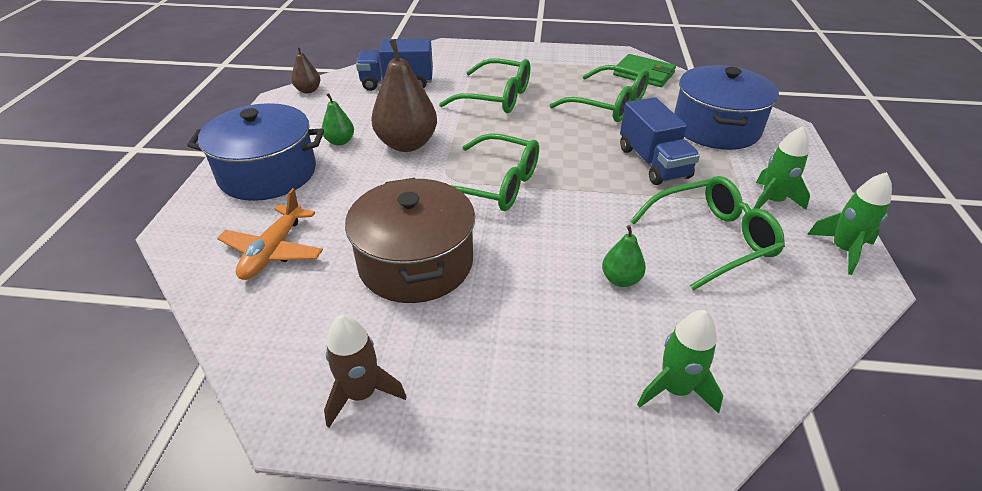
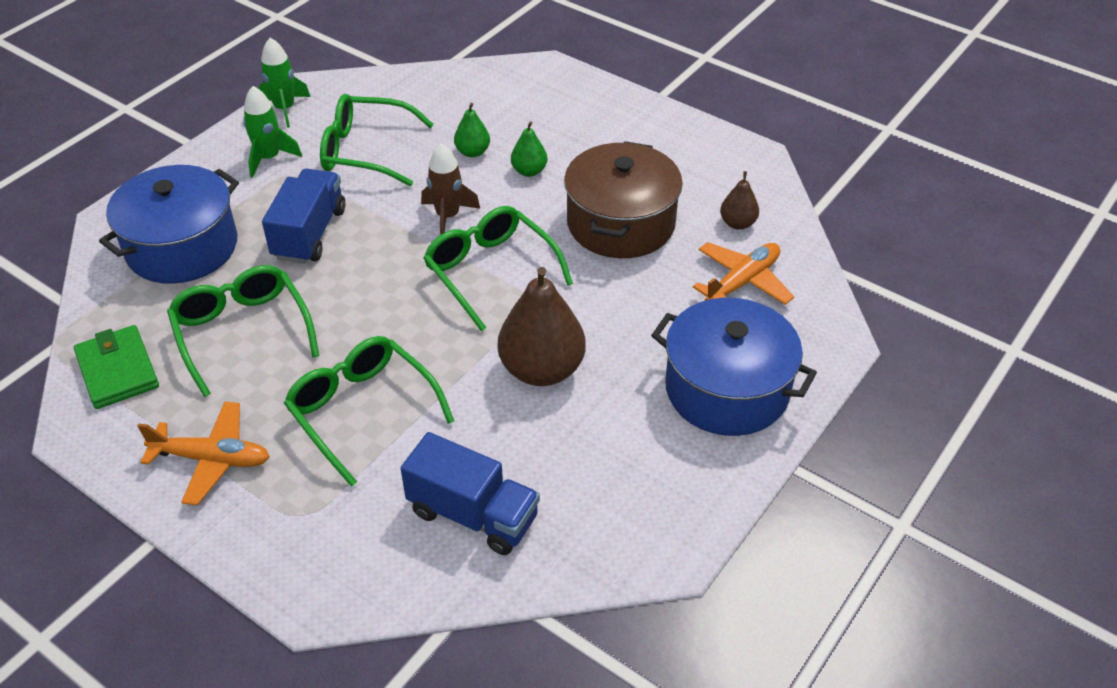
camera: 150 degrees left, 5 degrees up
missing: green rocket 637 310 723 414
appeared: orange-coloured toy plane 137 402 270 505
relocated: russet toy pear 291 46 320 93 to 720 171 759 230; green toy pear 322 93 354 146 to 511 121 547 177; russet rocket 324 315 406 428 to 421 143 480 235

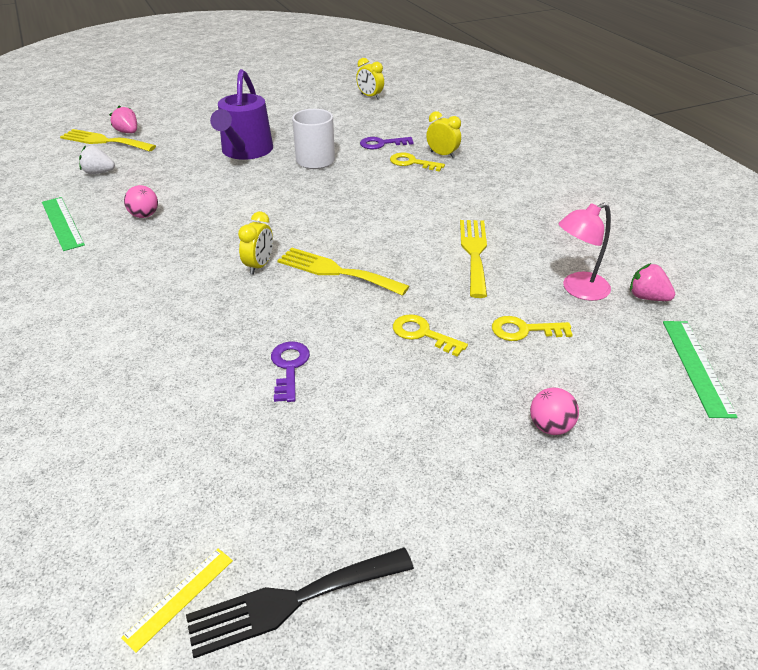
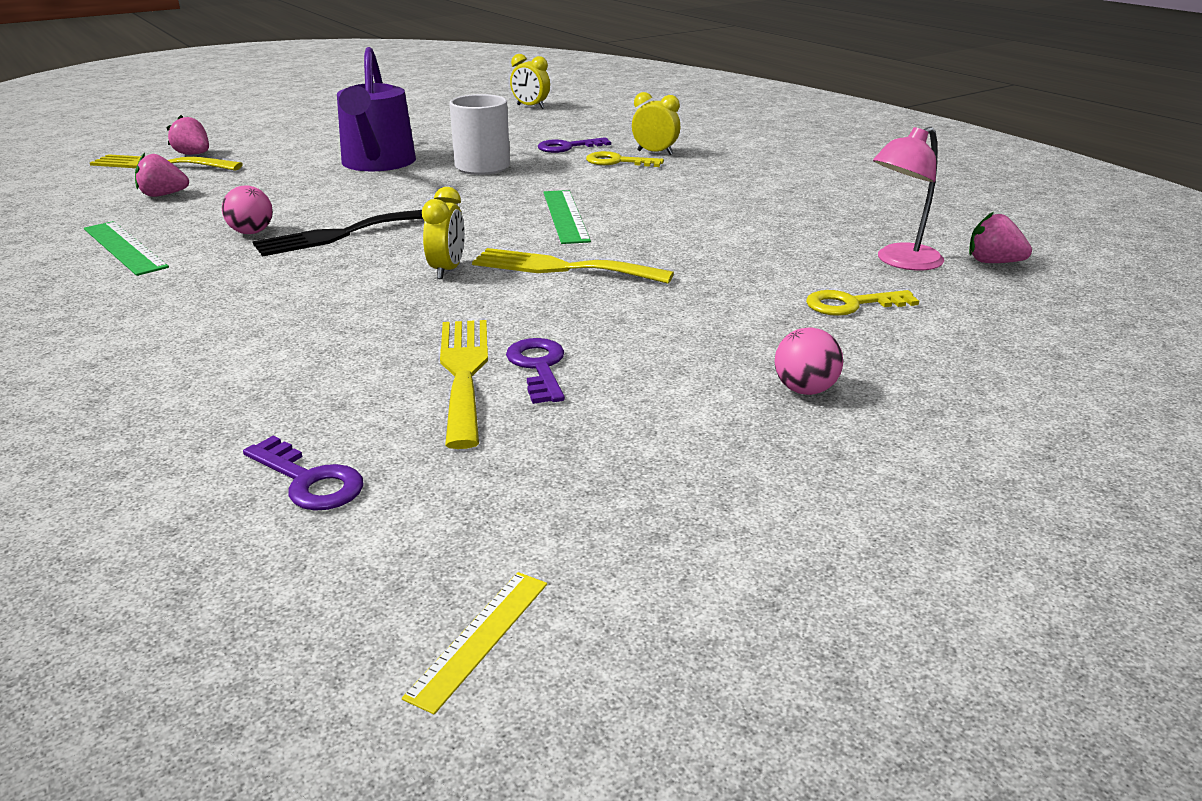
camera: 10 degrees left, 10 degrees down
missing: golden key 393 314 468 357
appeared: purple key 243 436 364 511
relocated: ebony fork 186 547 414 658 to 253 210 423 257; golden fork 460 220 487 298 to 440 320 488 449; pink play ball 530 388 579 435 to 775 327 843 395; green measuring stick 663 321 737 418 to 544 190 591 244
colour: snow-white toy strawberry 79 145 115 174 to pink toy strawberry 135 153 189 197

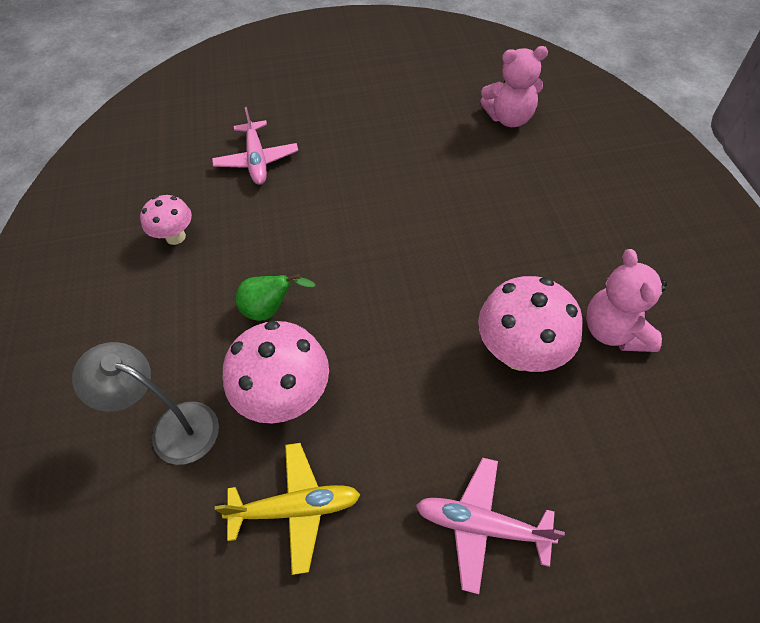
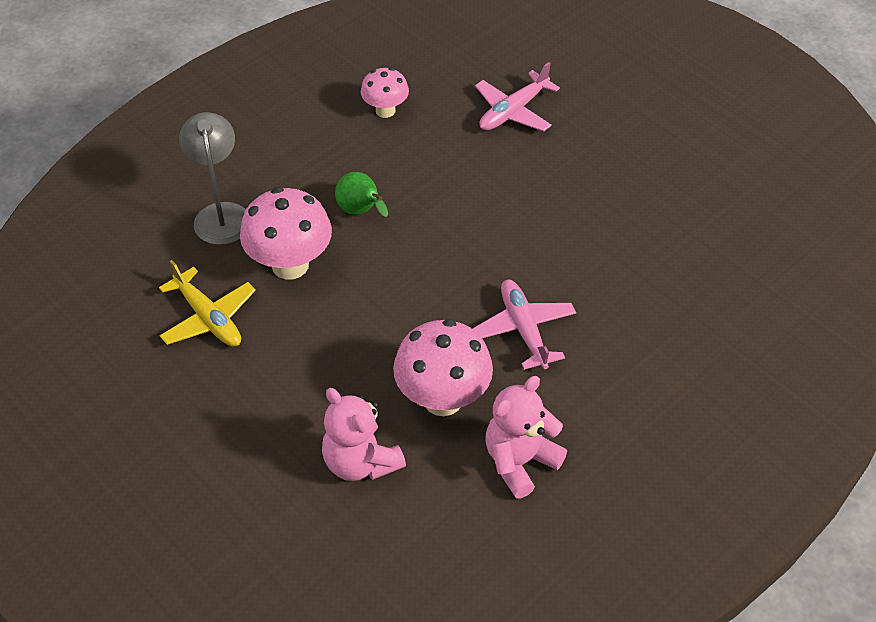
camera: 55 degrees right, 5 degrees down
relocated: pink toy plane 416 458 565 594 to 472 280 576 370; pink teddy bear 480 46 548 127 to 322 388 406 481

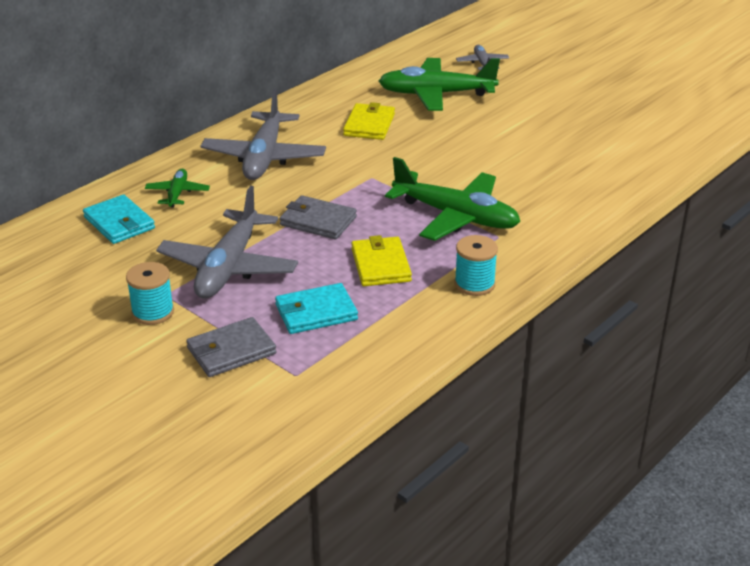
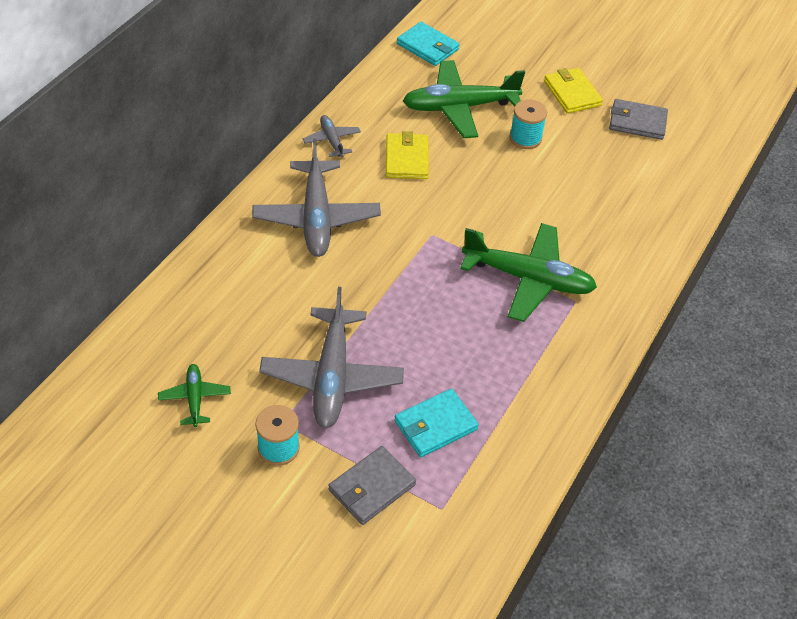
camera: 15 degrees left, 15 degrees up
relocated: turquoise billfold 83 195 155 244 to 397 22 460 66; green toy plane 145 169 210 208 to 158 364 231 427; grey billfold 280 195 357 239 to 609 99 668 140; golden billfold 351 235 412 286 to 544 68 603 114; turquoise bobbin 454 235 498 296 to 509 99 547 149; grey toy plane 456 45 509 70 to 303 115 361 158

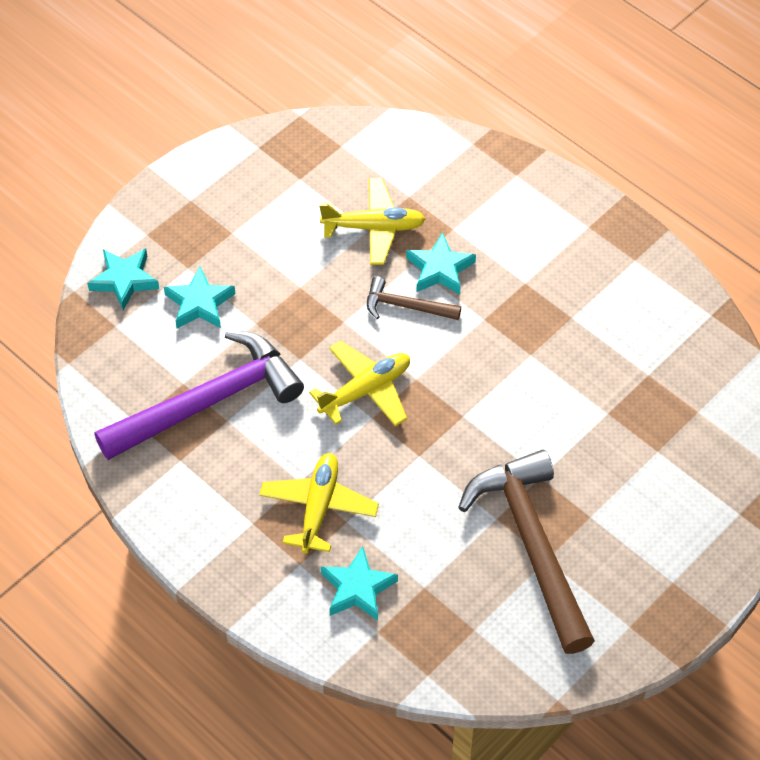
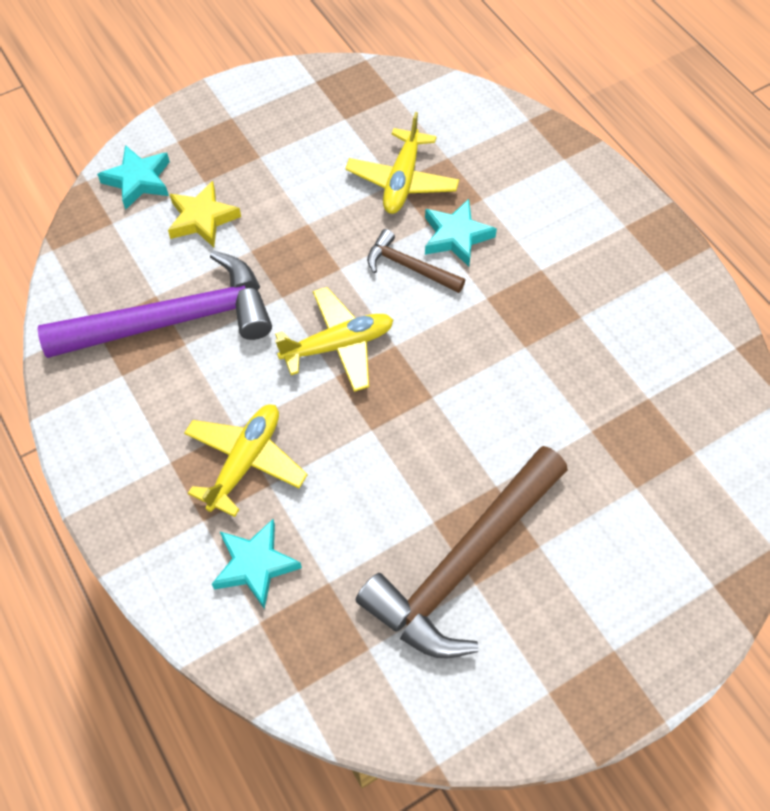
camera: 15 degrees right, 5 degrees up
colour: turquoise five-pointed star 164 267 235 328 to golden five-pointed star 168 181 241 247
spun: golden toy plane 319 178 425 265 = 345 112 459 214 90 degrees clockwise; russet claw hammer 458 450 595 654 = 356 446 568 658 135 degrees counterclockwise

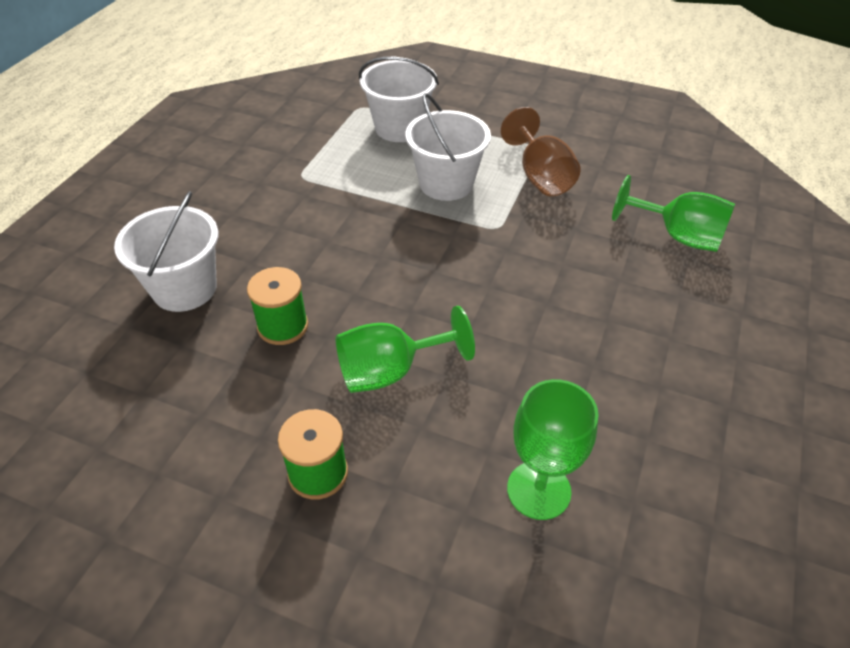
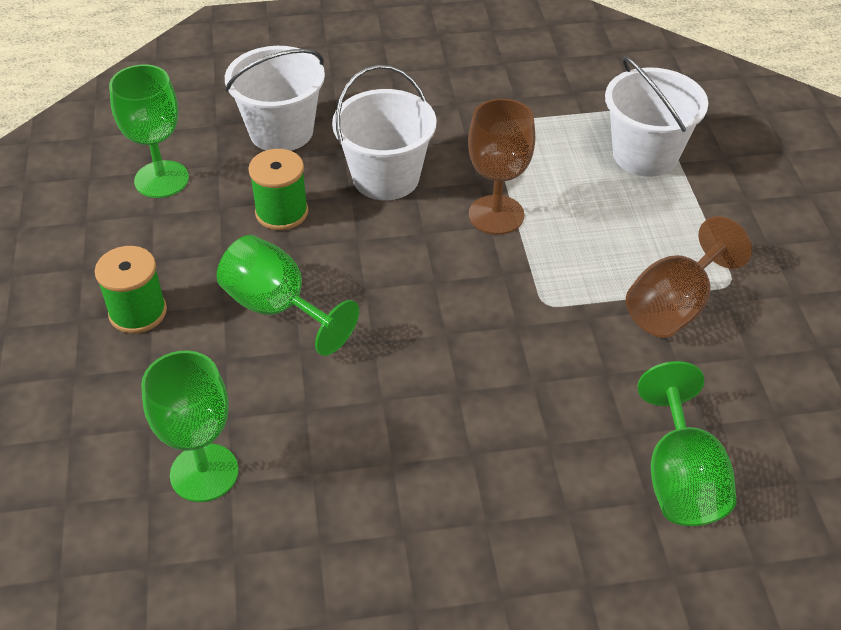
camera: 60 degrees right, 0 degrees up
appeared: green chalice 109 64 189 198; russet chalice 468 99 535 235
relocated: snow-white bucket 405 93 491 201 to 332 65 436 200

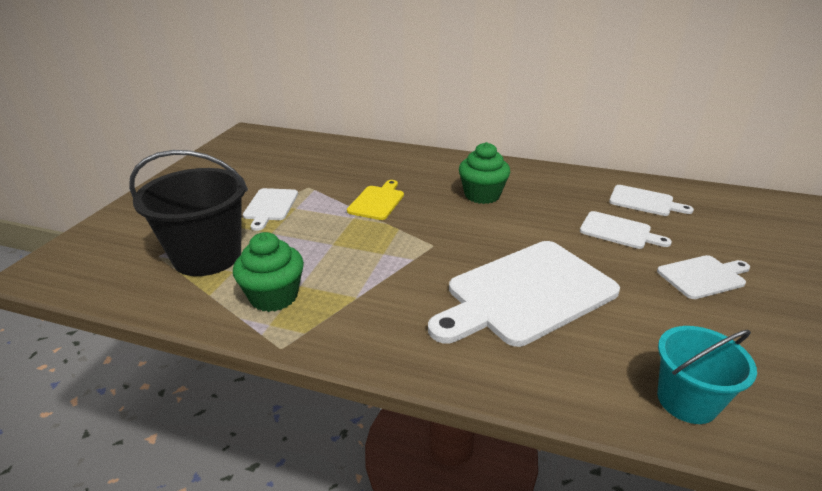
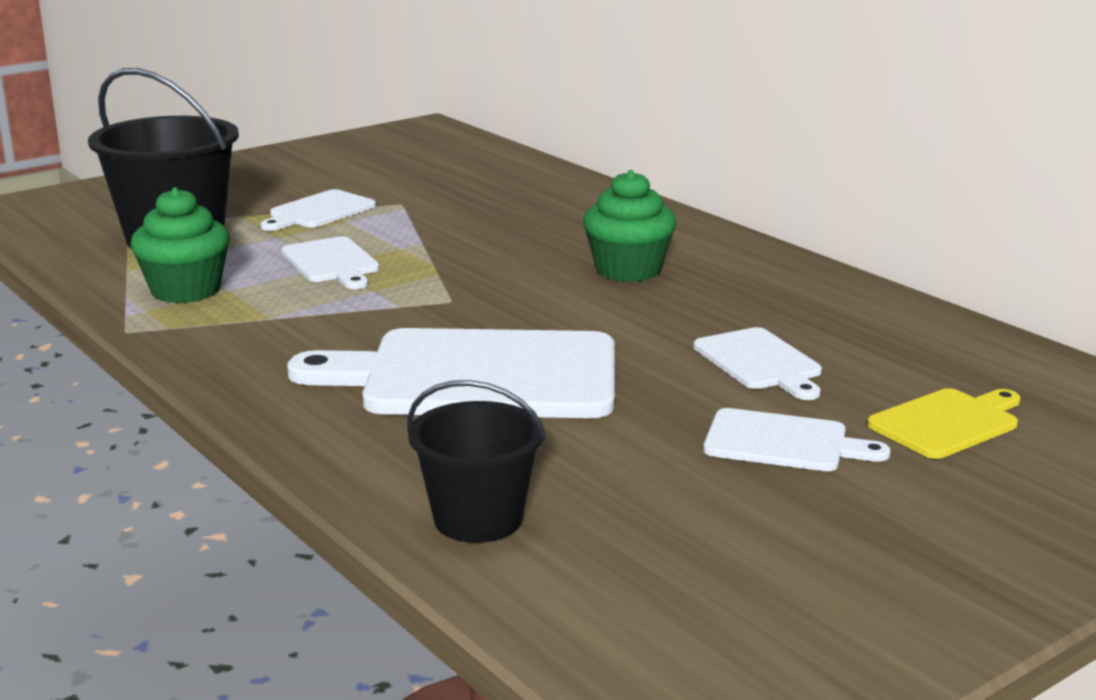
camera: 35 degrees right, 10 degrees down
relocated: golden chopping board 347 180 404 220 to 867 388 1020 459; snow-white chopping board 609 185 694 216 to 282 236 380 289
colour: turquoise bucket 657 326 757 424 to ebony bucket 407 380 546 543

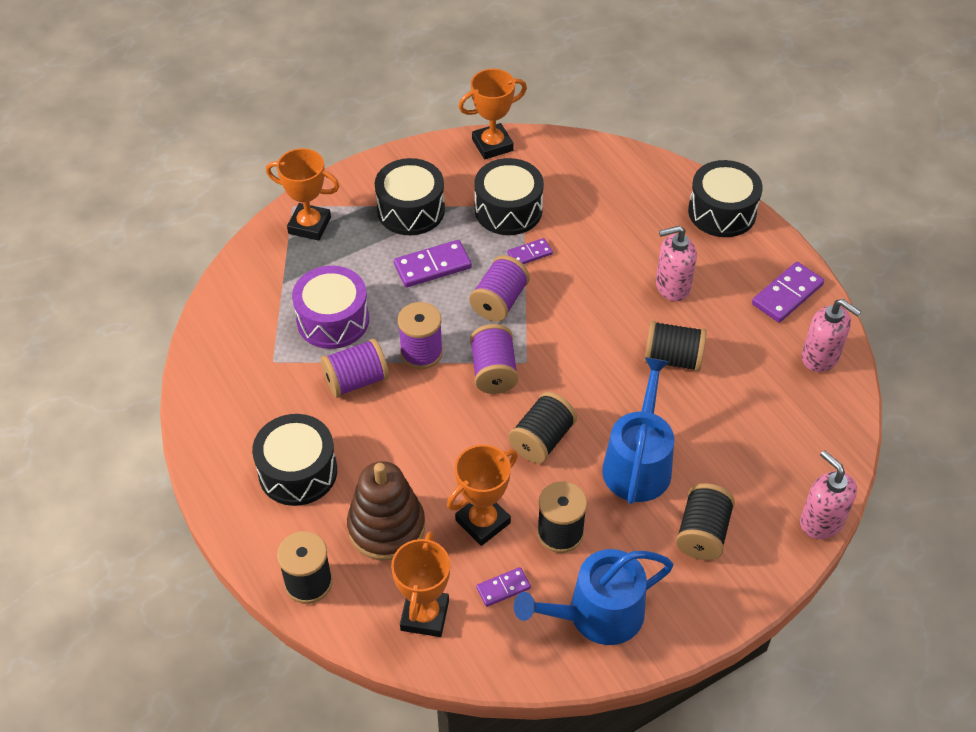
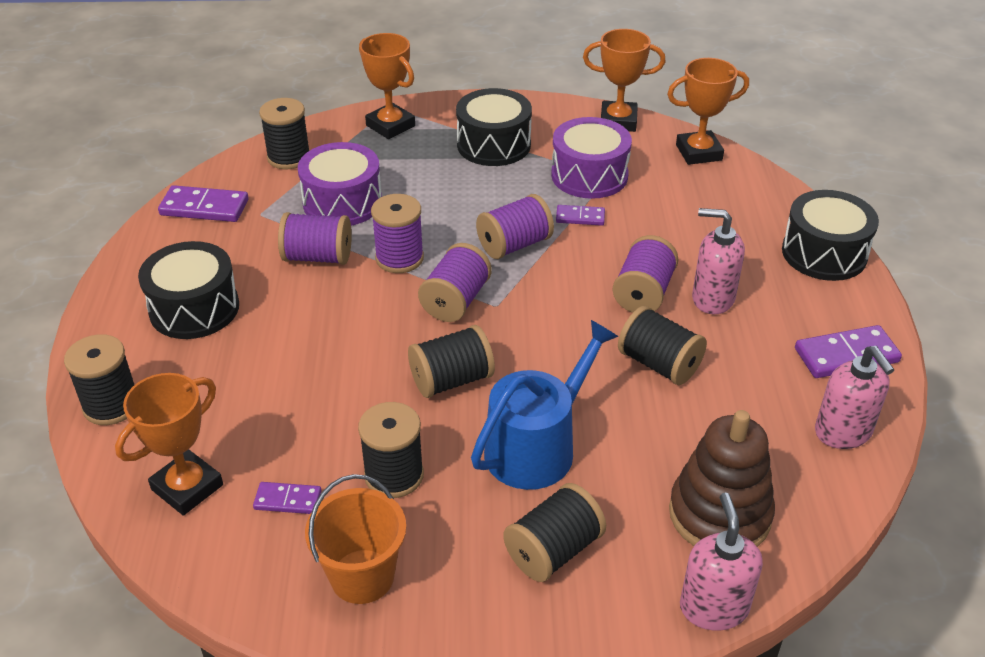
camera: 30 degrees right, 10 degrees down
appeared: ebony bobbin 259 98 310 169; purple bobbin 613 235 678 313
relocated: russet stacking toy 347 461 425 561 to 669 410 775 547; purple domino piece 394 240 472 288 to 158 185 248 222; orange-coloured award cup 447 445 518 546 to 667 58 749 165
exchanged: royal blue sprinkling can 514 549 673 645 to orange-coloured bucket 305 474 406 604
colour: ebony drum 474 158 544 235 to purple drum 551 117 632 199

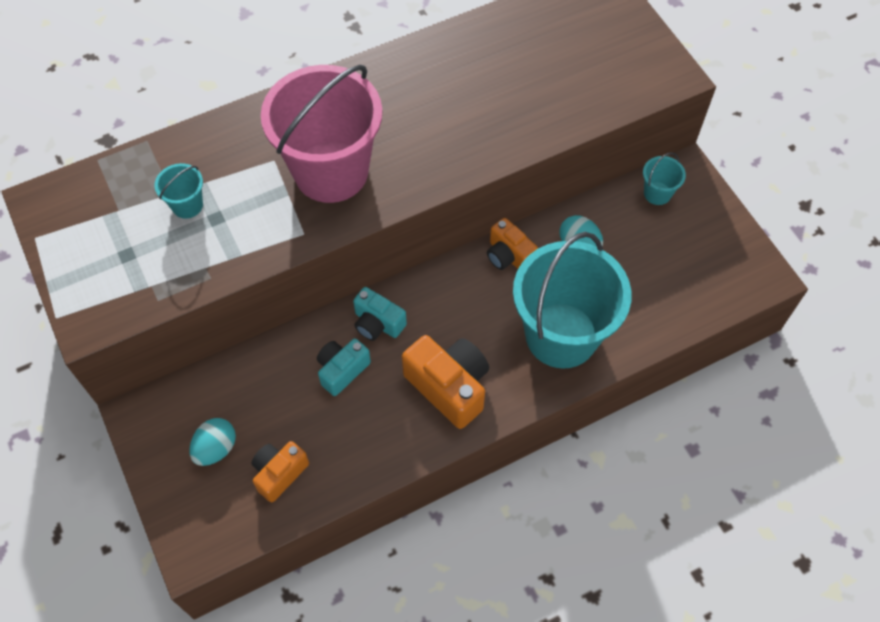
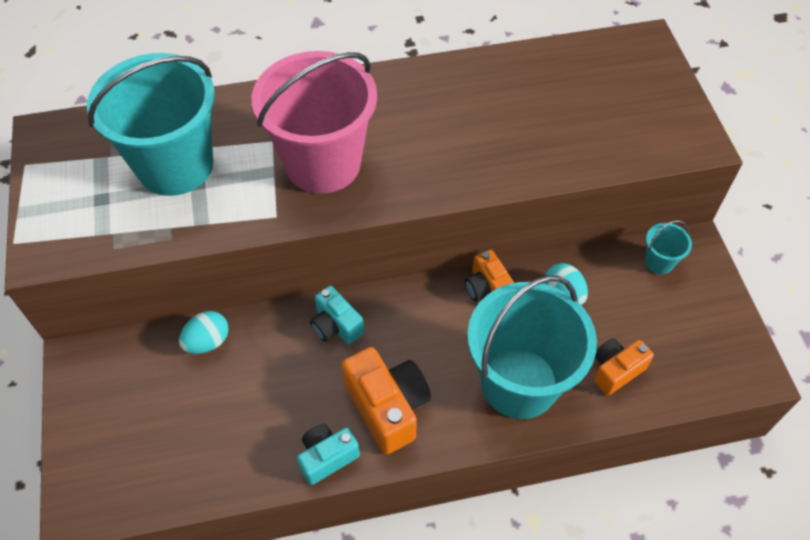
camera: 15 degrees right, 5 degrees down
relocated: turquoise egg 189 418 236 466 to 179 311 229 354; orange-coloured compact camera 252 441 309 502 to 594 338 654 395; turquoise compact camera 317 338 371 396 to 297 424 360 485
size: turquoise bucket 155 163 203 219 = 87 53 215 196 x2.45

